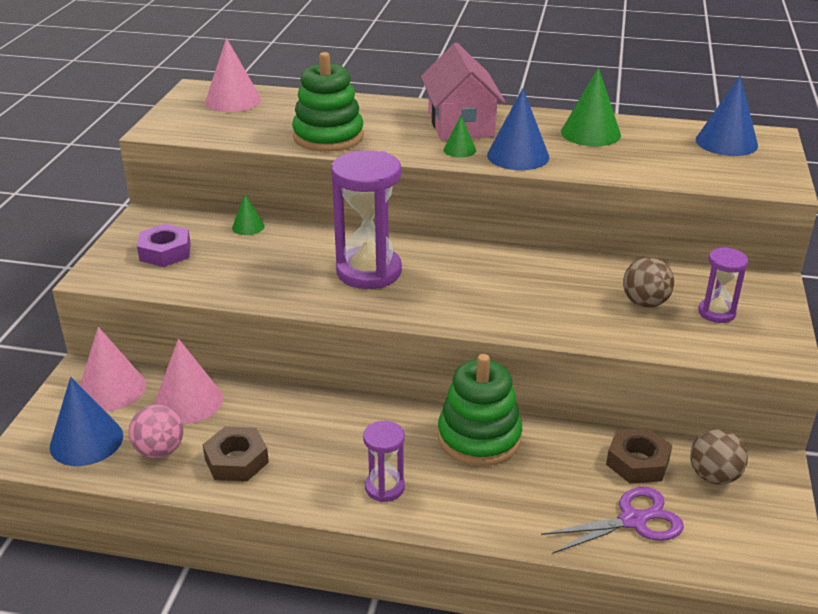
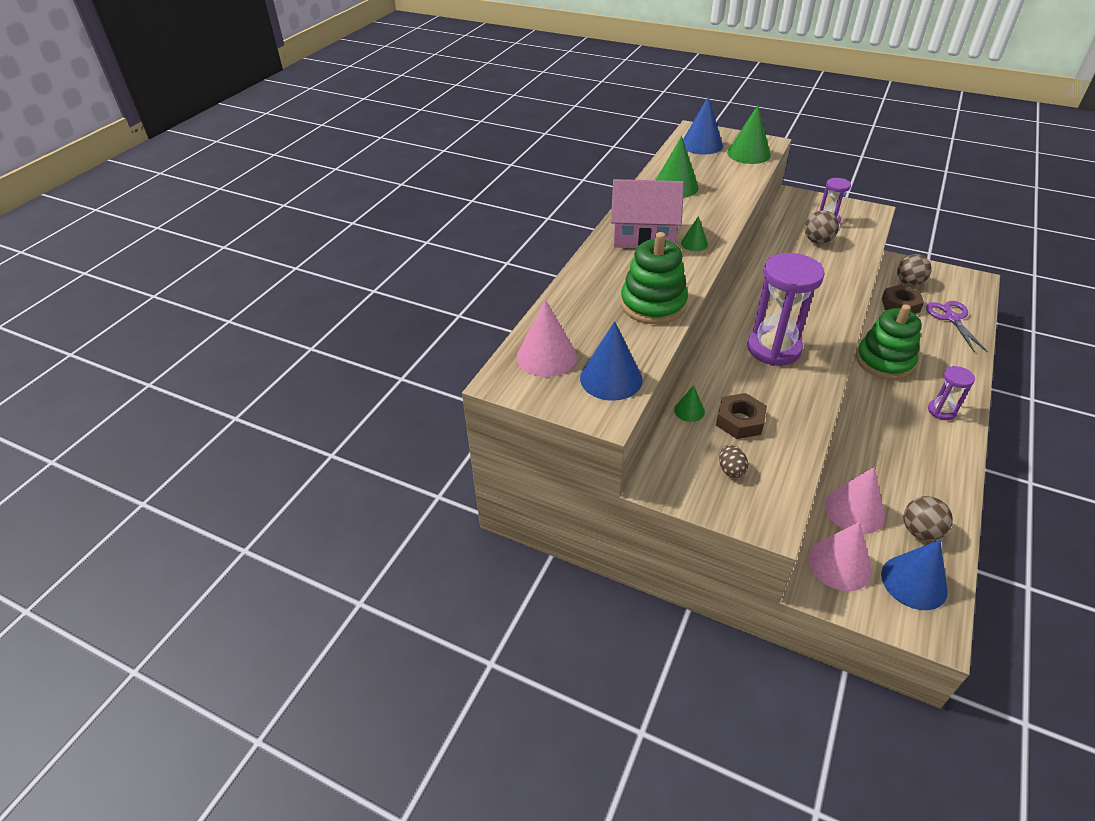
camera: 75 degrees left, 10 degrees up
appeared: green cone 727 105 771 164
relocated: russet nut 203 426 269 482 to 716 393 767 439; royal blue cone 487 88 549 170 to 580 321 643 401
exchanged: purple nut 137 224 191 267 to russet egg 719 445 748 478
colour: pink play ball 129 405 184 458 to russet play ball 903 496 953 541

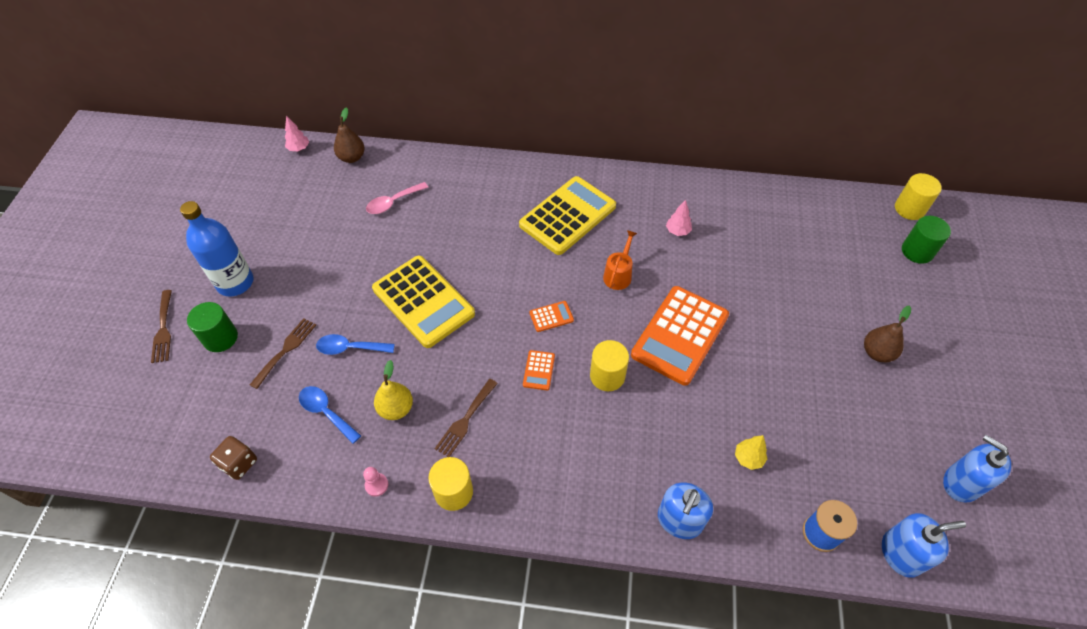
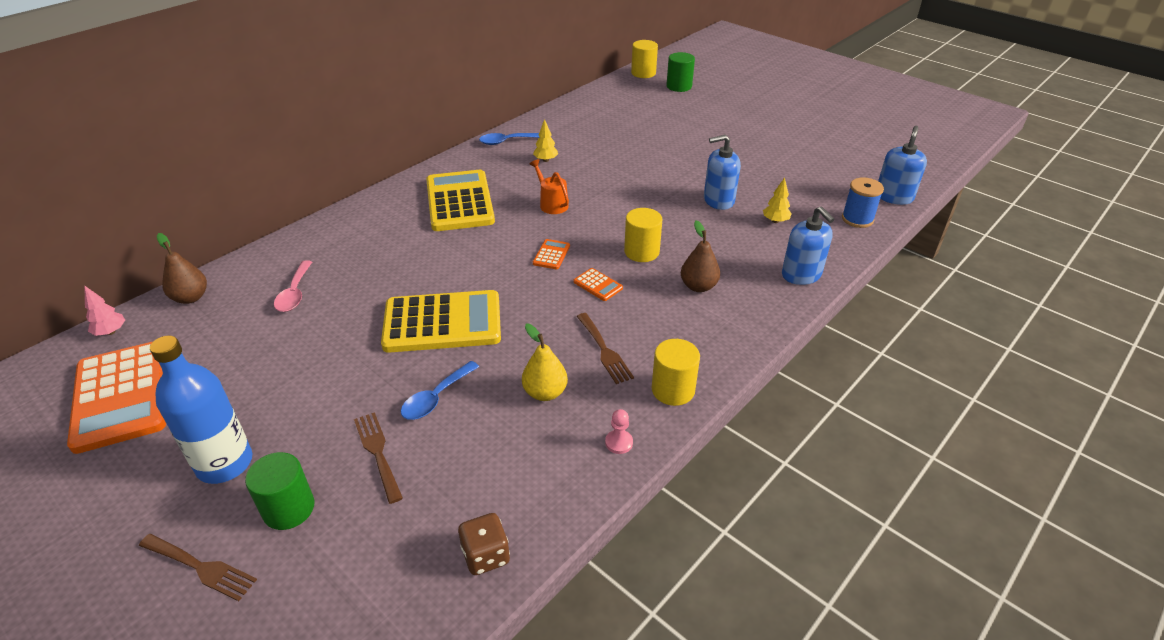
camera: 55 degrees left, 15 degrees down
relocated: royal blue spoon 299 386 361 444 to 479 133 539 145; orange-coloured adding machine 631 286 729 386 to 67 342 166 454; russet toy pear 864 306 911 362 to 681 220 720 292; royal blue soap dispenser 943 435 1011 502 to 704 135 741 210
colour: pink toy tree 666 200 692 236 to golden toy tree 533 119 558 162

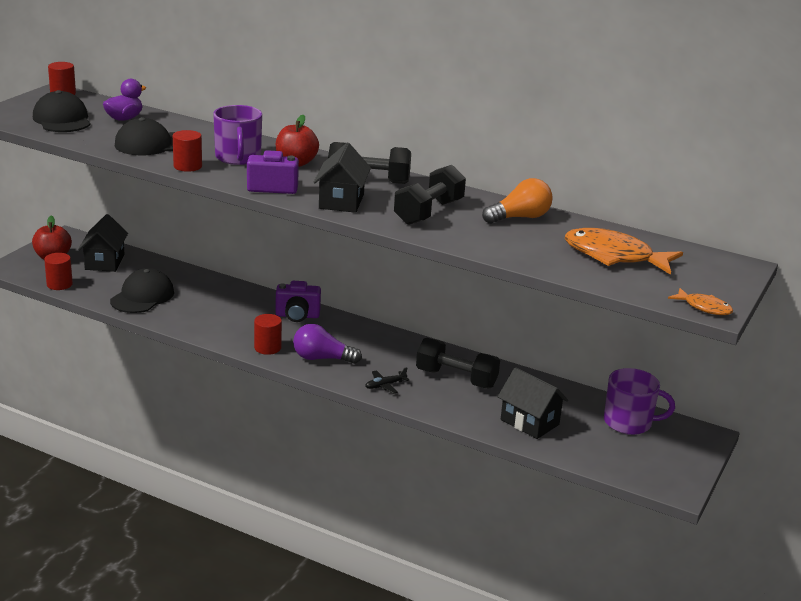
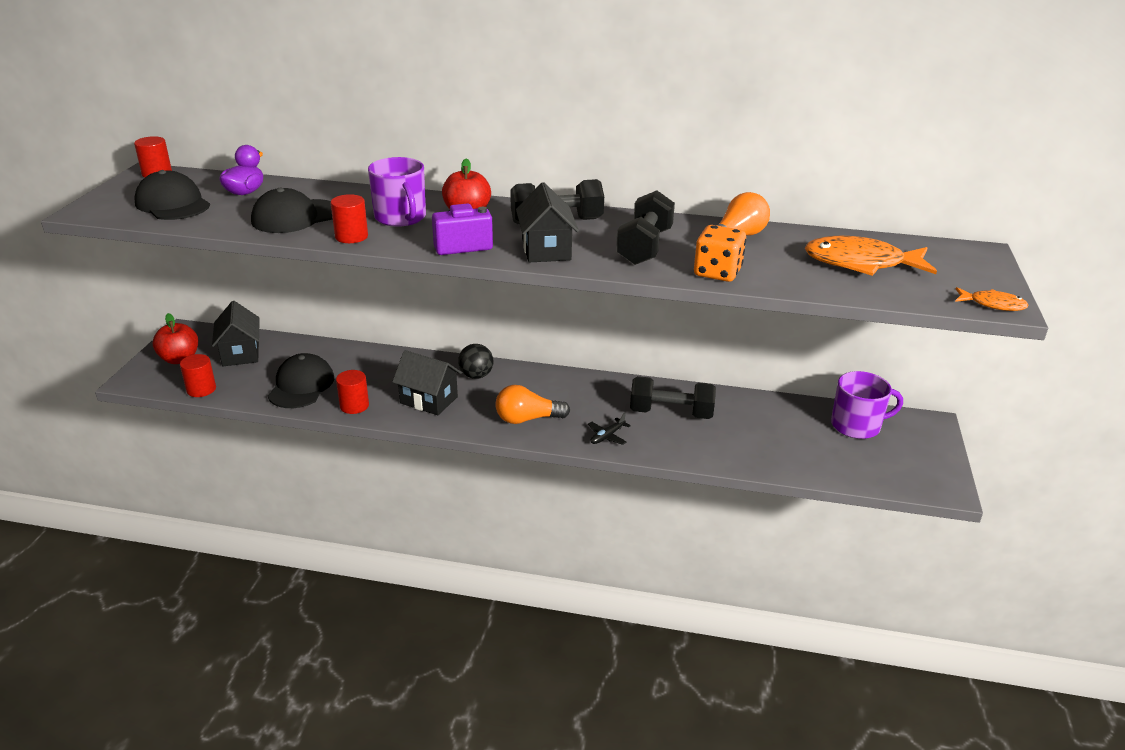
camera: 15 degrees left, 5 degrees up
appeared: orange-coloured dice 694 225 746 282
relocated: red solid cylinder 254 314 282 355 to 336 370 369 414; ebony house 498 367 568 439 to 392 350 462 415
exchanged: purple compact camera 275 281 321 322 to ebony play ball 458 344 494 379
colour: purple light bulb 293 324 362 364 to orange-coloured light bulb 495 385 570 424

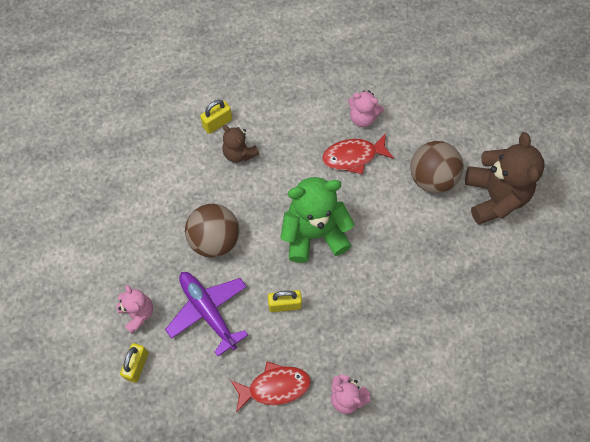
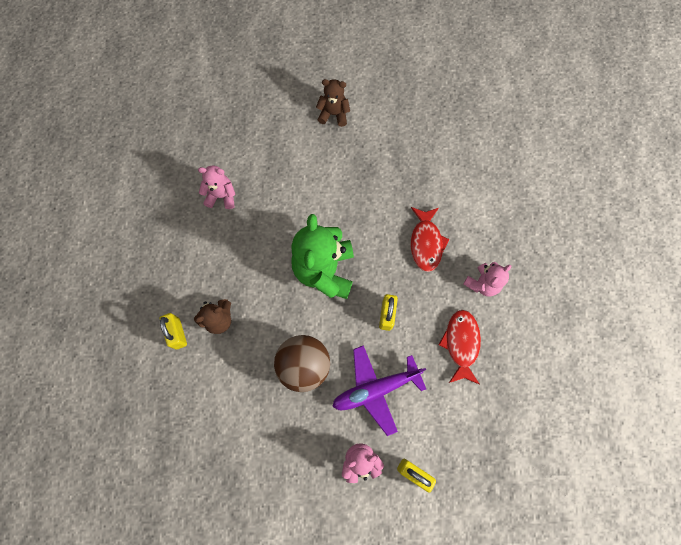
camera: 75 degrees left, 5 degrees up
missing: russet play ball 410 141 464 193
relocated: red toy fish 322 133 394 174 to 410 207 450 272
spun: pink teddy bear 348 90 384 127 = 198 166 236 209 120 degrees counterclockwise
size: russet teddy bear 465 132 545 225 = 316 79 350 127 x0.54

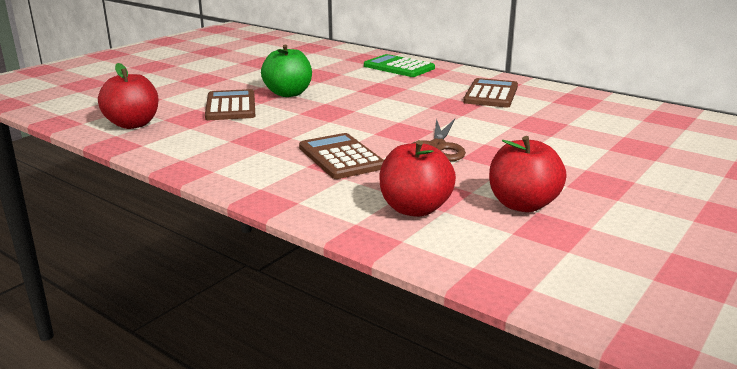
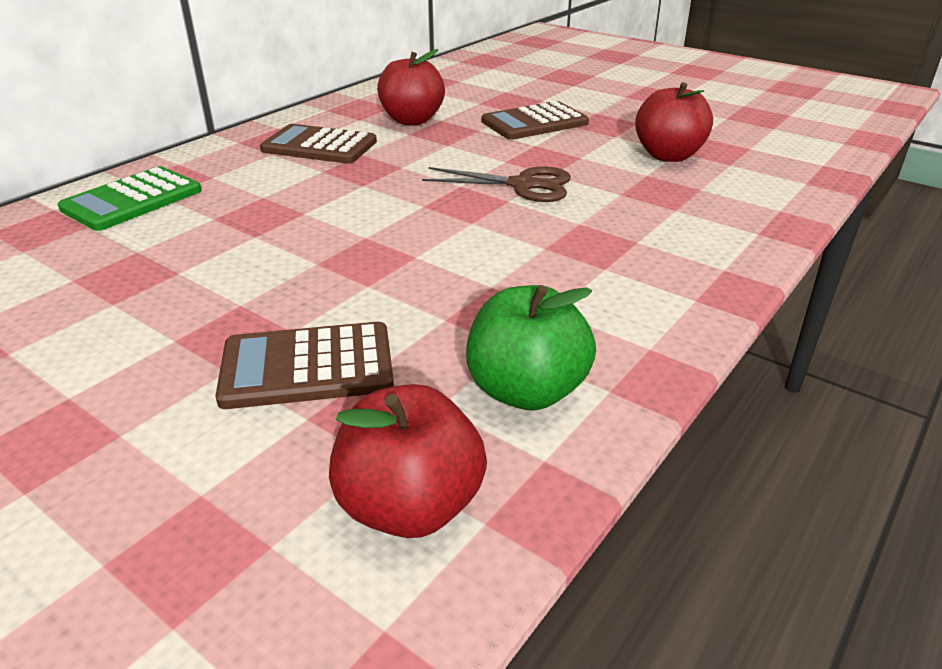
camera: 90 degrees left, 10 degrees up
relocated: green apple 261 44 312 97 to 466 285 596 410; russet adding machine 299 133 384 179 to 482 101 589 140; red apple 379 140 456 217 to 377 49 445 125

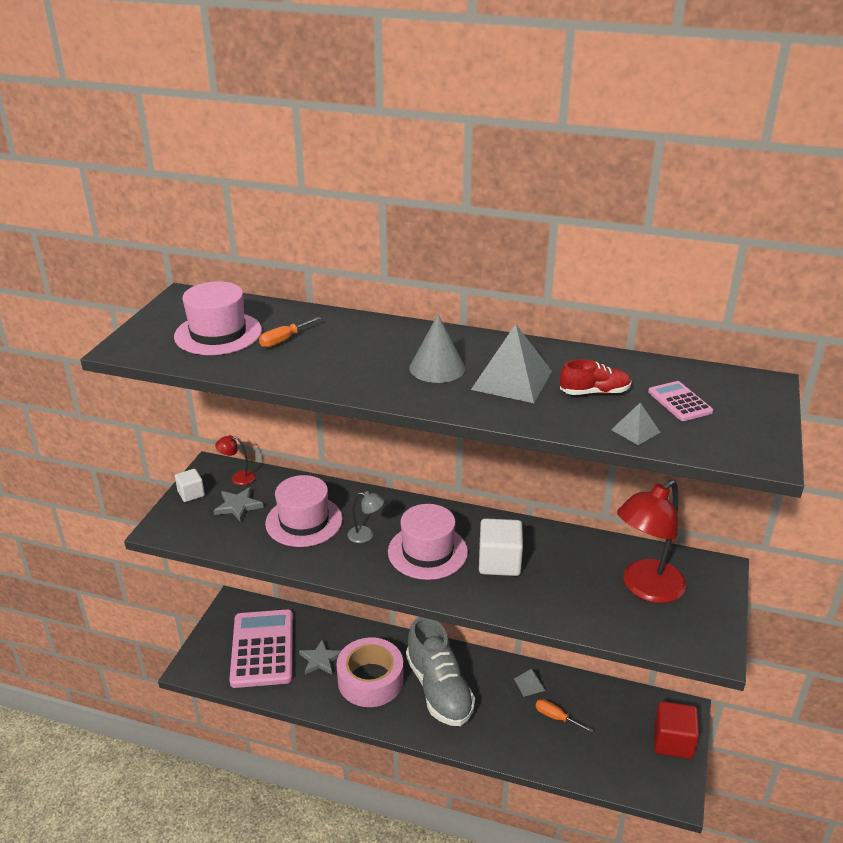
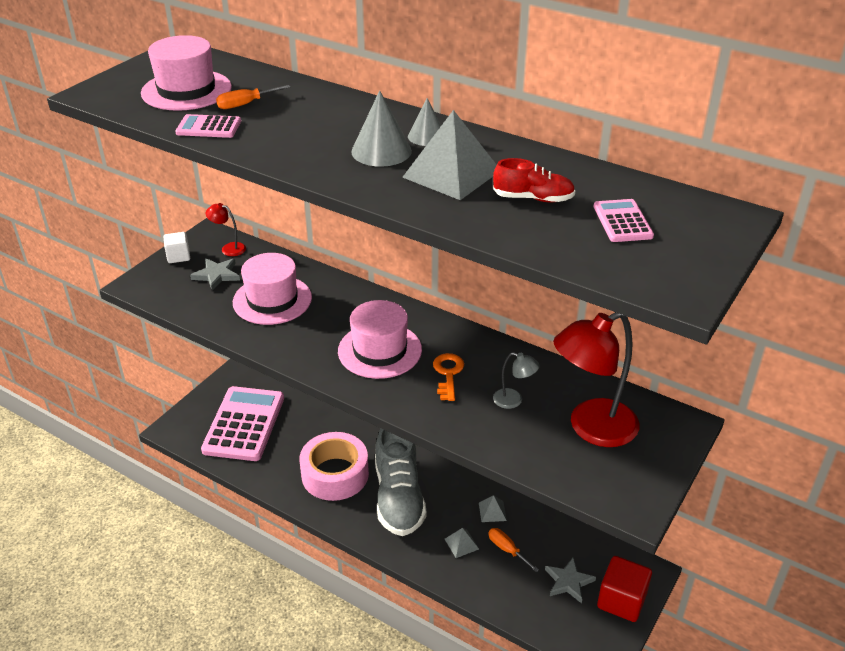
camera: 15 degrees right, 5 degrees up
appeared: pink adding machine 175 114 241 138; grey cone 408 98 441 146
relocated: grey five-pointed star 299 639 341 675 to 545 557 596 604; grey desk lamp 347 491 384 543 to 493 352 540 409; grey solid pyramid 611 403 660 445 to 445 528 479 558
exchanged: snow-white solid cube 479 518 523 576 to orange-coloured key 433 353 464 401

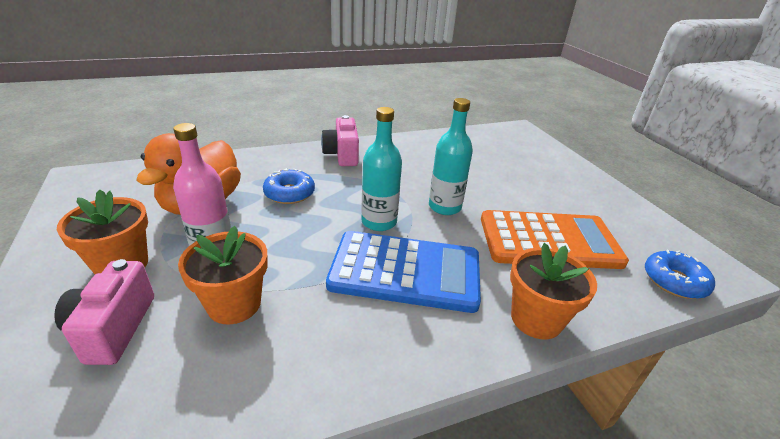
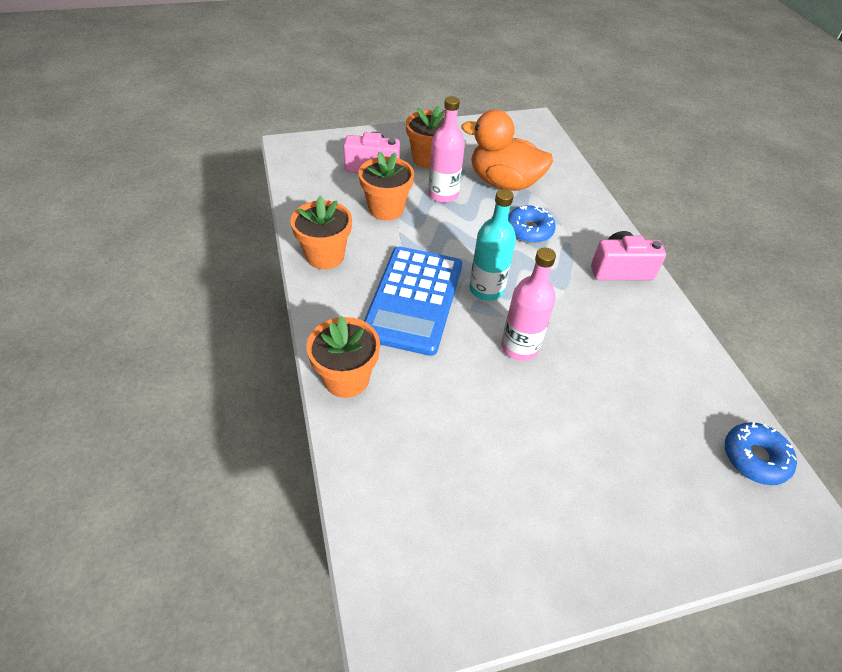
camera: 95 degrees right, 15 degrees up
missing: orange-coloured adding machine 481 210 629 269
appeared: orange-coloured plant pot 291 196 352 269
relocated: royal blue doughnut 645 250 715 299 to 725 422 797 485
colour: turquoise bottle 429 98 473 215 to pink bottle 501 248 556 361

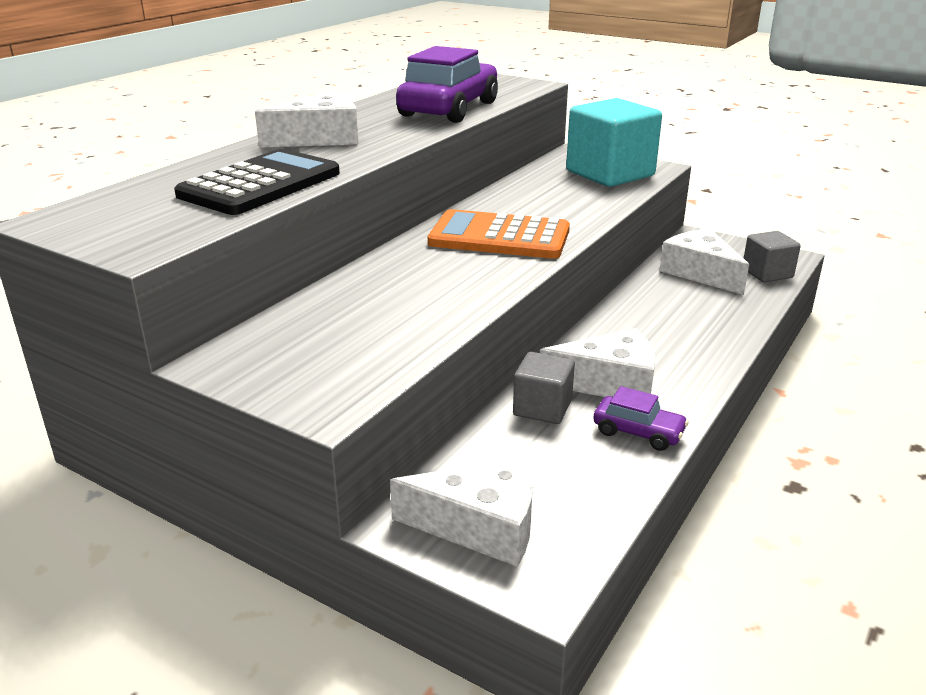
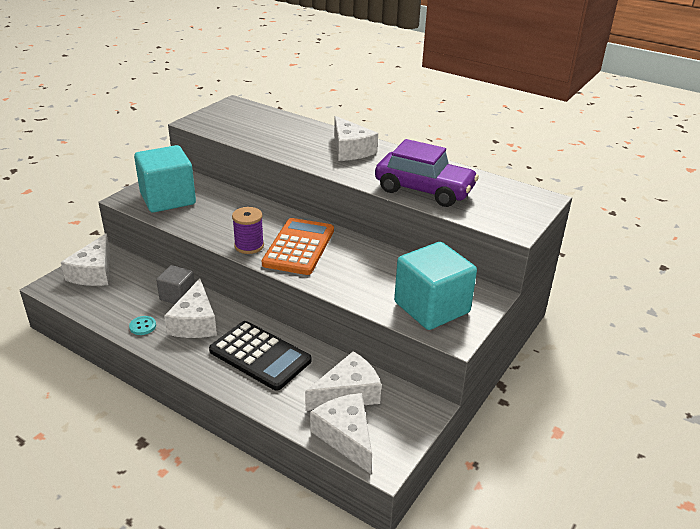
camera: 90 degrees right, 5 degrees up
appeared: turquoise solid cube 134 145 196 213; purple bobbin 232 207 264 254
relocated: ebony adding machine 174 149 340 215 to 209 321 312 391
exchanged: purple toy car 593 386 689 451 to turquoise shirt button 129 316 156 335; grey solid cube 744 231 801 282 to snow-white piece of cheese 310 393 372 474

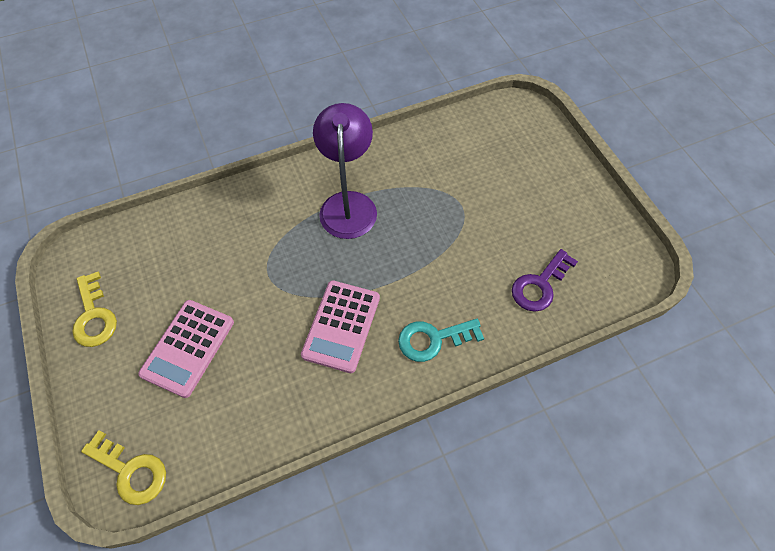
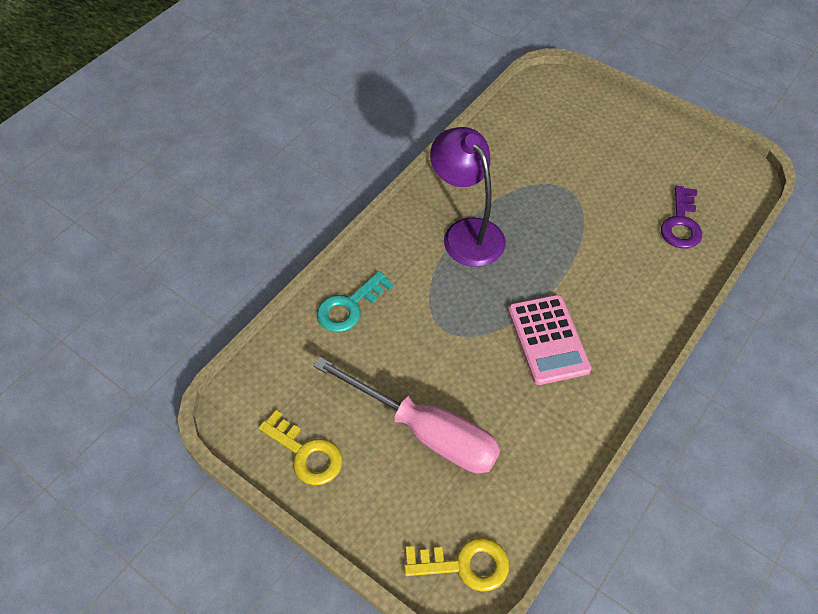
camera: 30 degrees left, 5 degrees down
relocated: turquoise key 398 319 484 362 to 317 271 394 332
exchanged: pink adding machine 138 300 234 398 to pink flat screwdriver 313 357 500 473

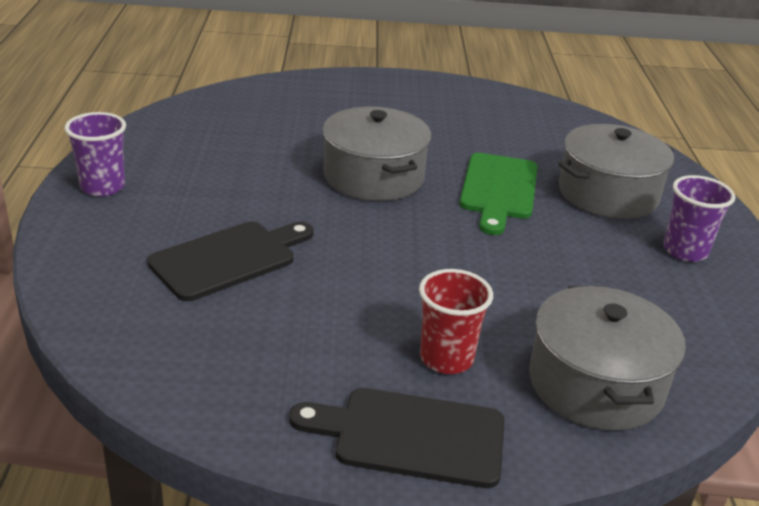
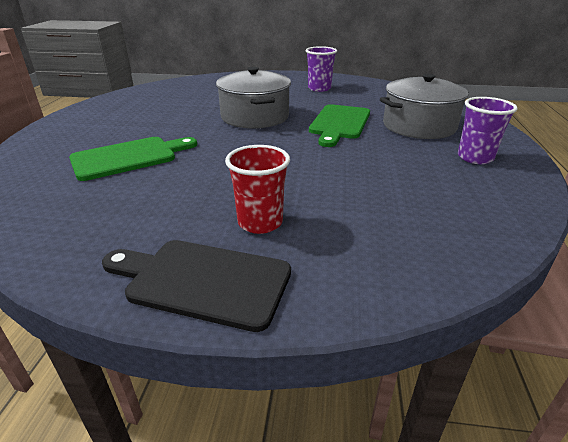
camera: 10 degrees right, 0 degrees up
missing: grey stockpot 529 286 686 431
relocated: purple cup 65 112 126 196 to 306 46 337 92
colour: ebony chopping board 147 221 313 301 to green chopping board 69 137 197 181

